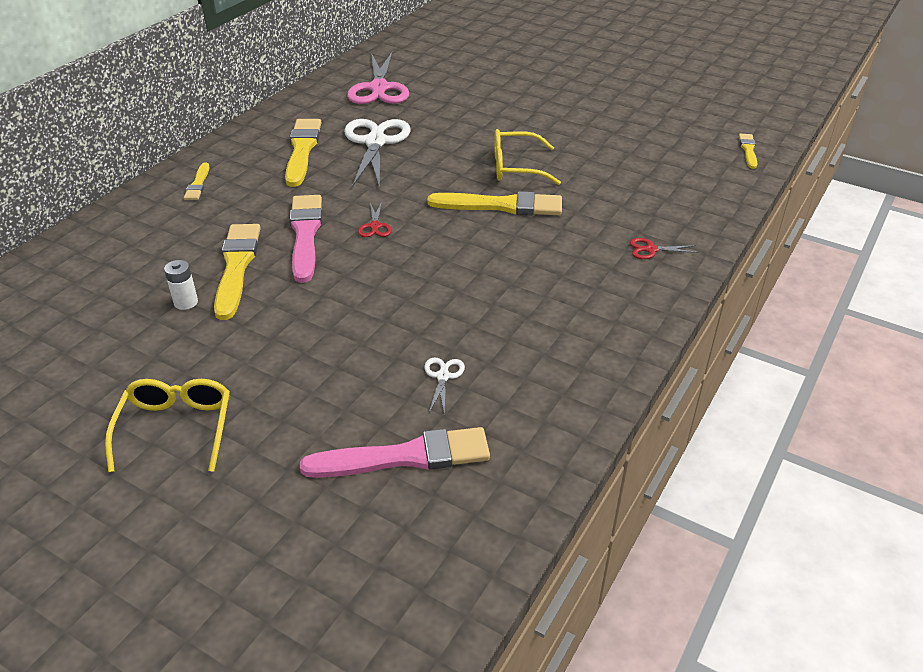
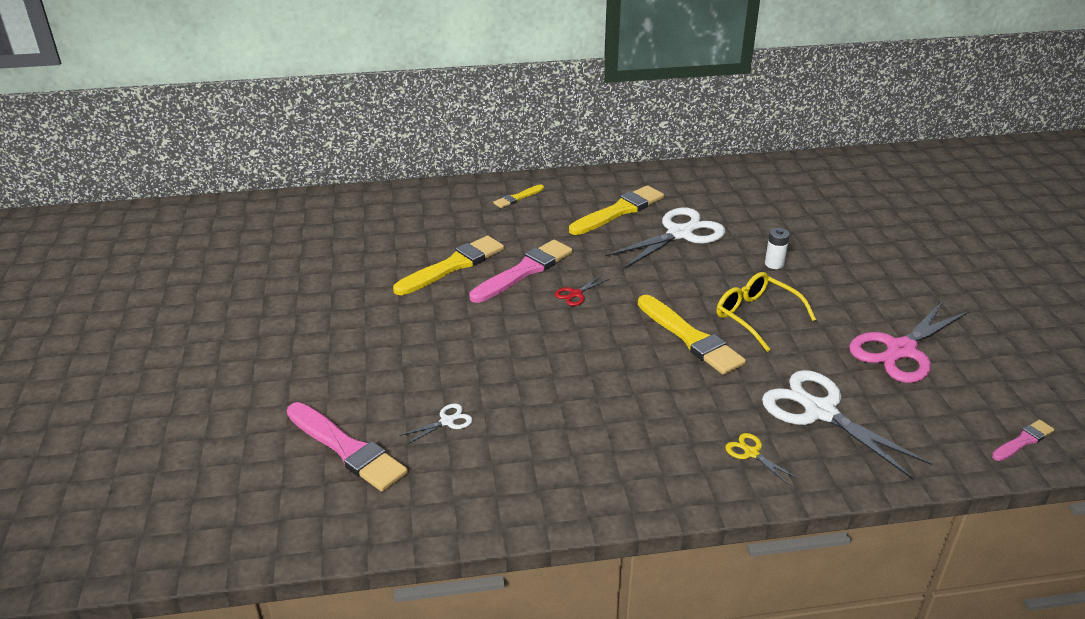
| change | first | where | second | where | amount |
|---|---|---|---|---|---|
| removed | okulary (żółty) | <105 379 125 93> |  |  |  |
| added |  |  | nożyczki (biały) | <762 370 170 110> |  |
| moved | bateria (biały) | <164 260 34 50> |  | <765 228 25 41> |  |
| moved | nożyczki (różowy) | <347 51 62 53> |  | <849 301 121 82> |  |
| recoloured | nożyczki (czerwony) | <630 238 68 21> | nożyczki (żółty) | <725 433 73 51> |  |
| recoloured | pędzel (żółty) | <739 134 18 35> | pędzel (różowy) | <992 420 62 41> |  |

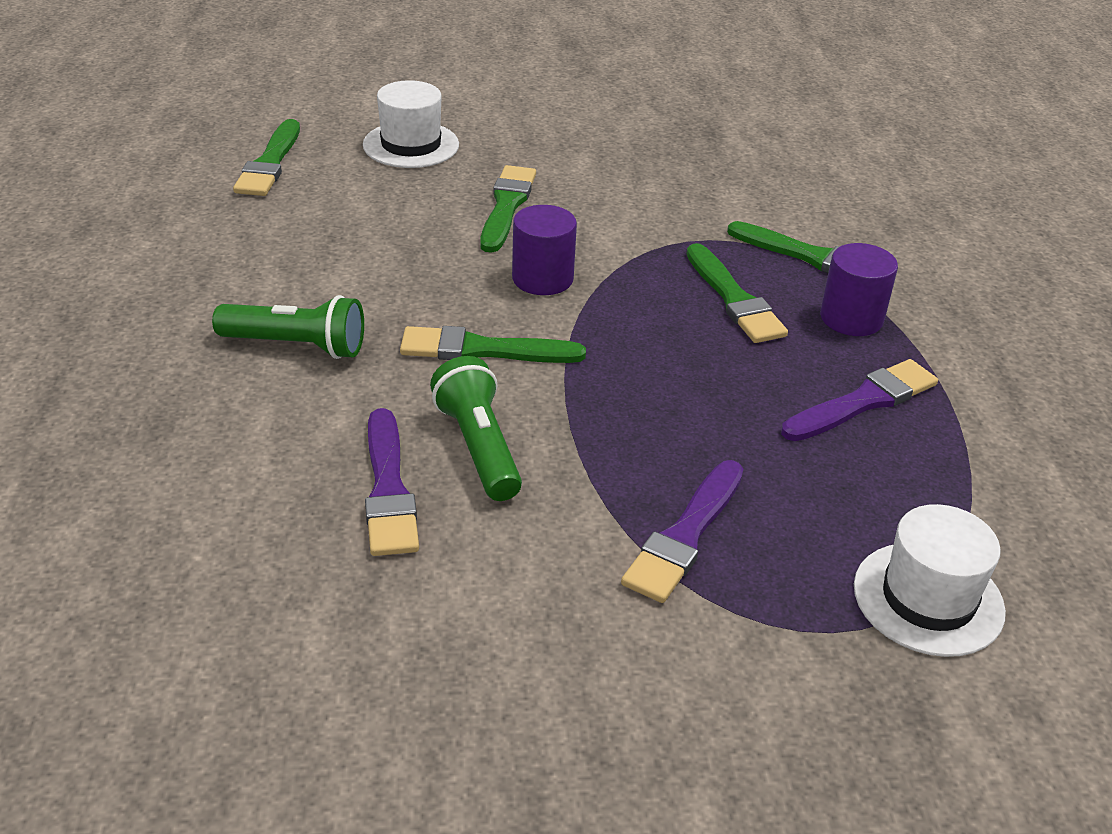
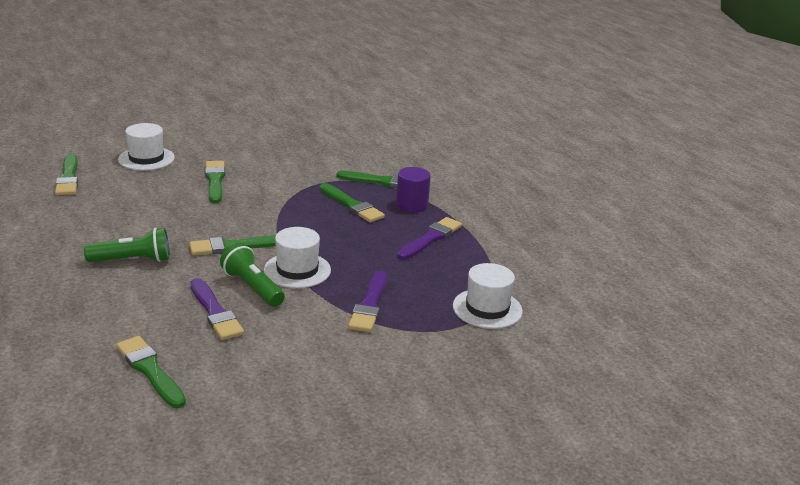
| change | first | where | second | where | amount |
|---|---|---|---|---|---|
| removed | walec (fioletowy) | <512 205 65 90> |  |  |  |
| added |  |  | pędzel (zielony) | <116 336 70 72> |  |
| added |  |  | kapelusz (biały) | <264 227 67 61> |  |

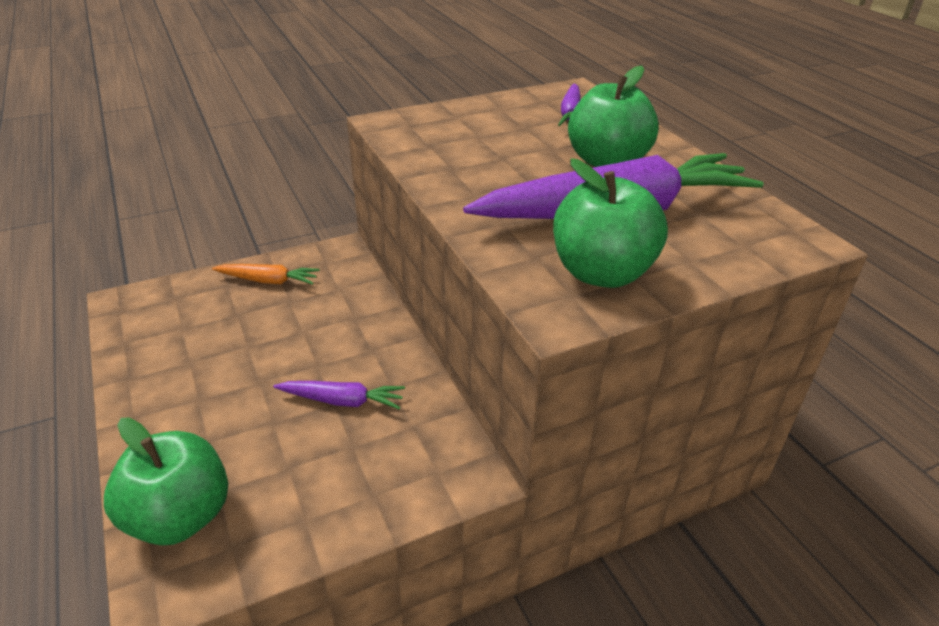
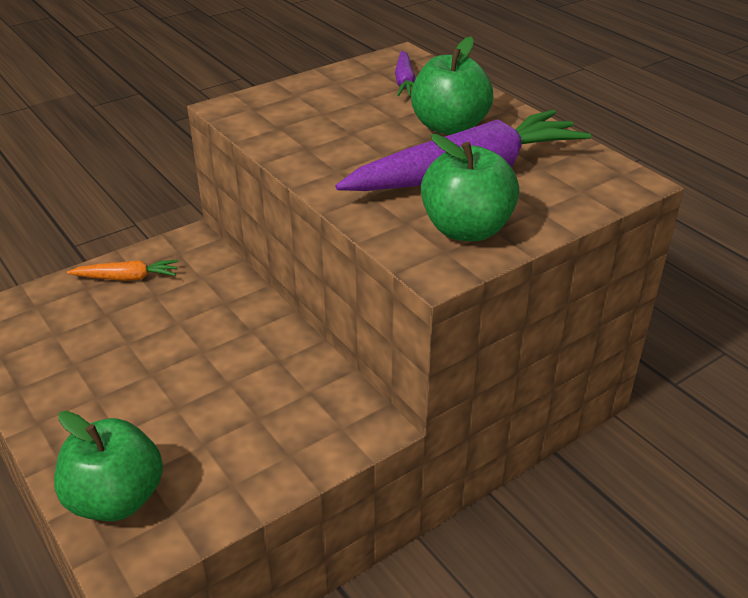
| change | first | where | second | where | amount |
|---|---|---|---|---|---|
| removed | marchewka (fioletowy) | <273 381 132 28> |  |  |  |

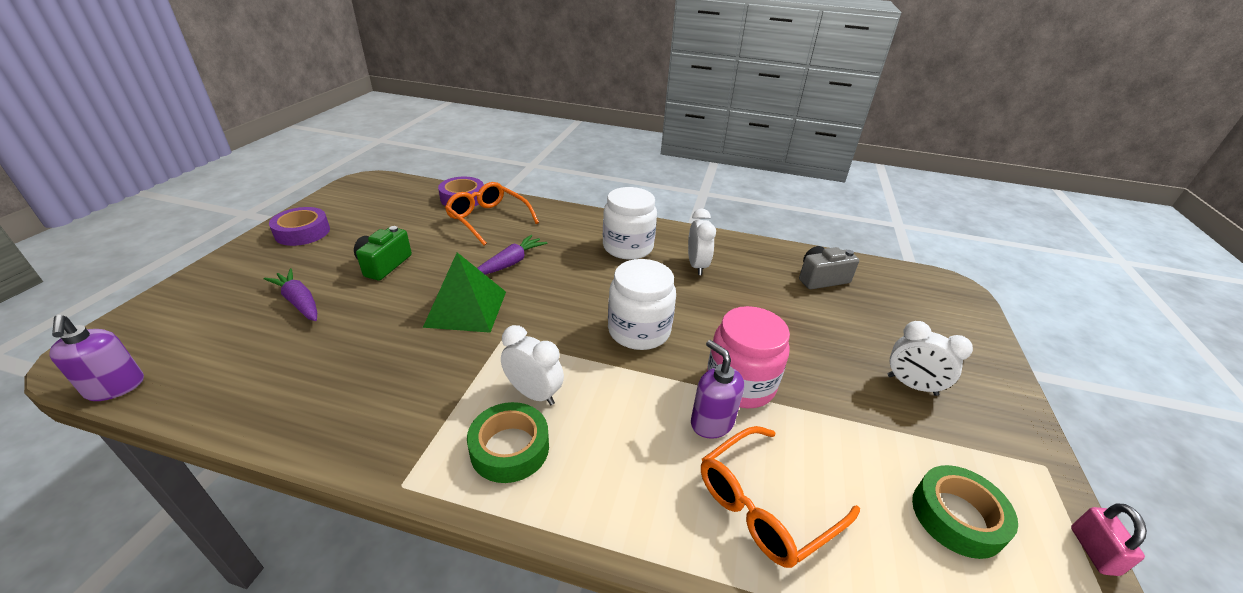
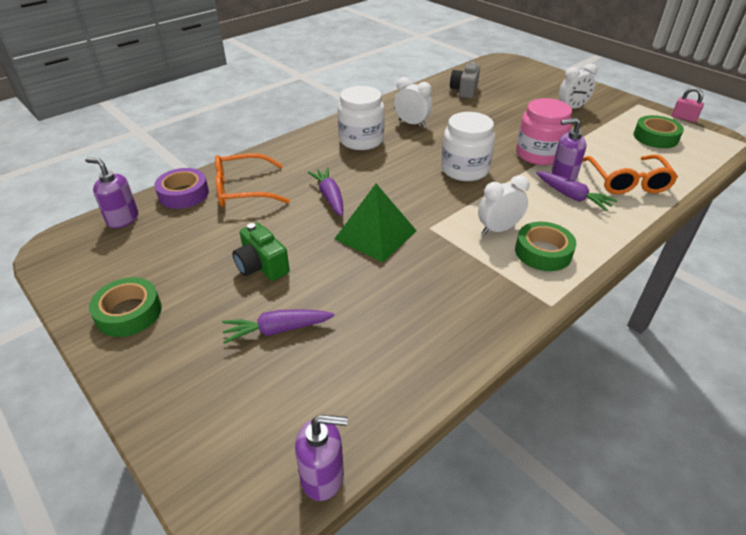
| change | first | where | second | where | amount |
|---|---|---|---|---|---|
| added |  |  | dozownik mydła (fioletowy) | <85 157 53 71> |  |
| added |  |  | marchewka (fioletowy) | <536 172 82 39> |  |
| recoloured | taśma klejąca (fioletowy) | <269 207 61 39> | taśma klejąca (zielony) | <89 277 73 60> |  |

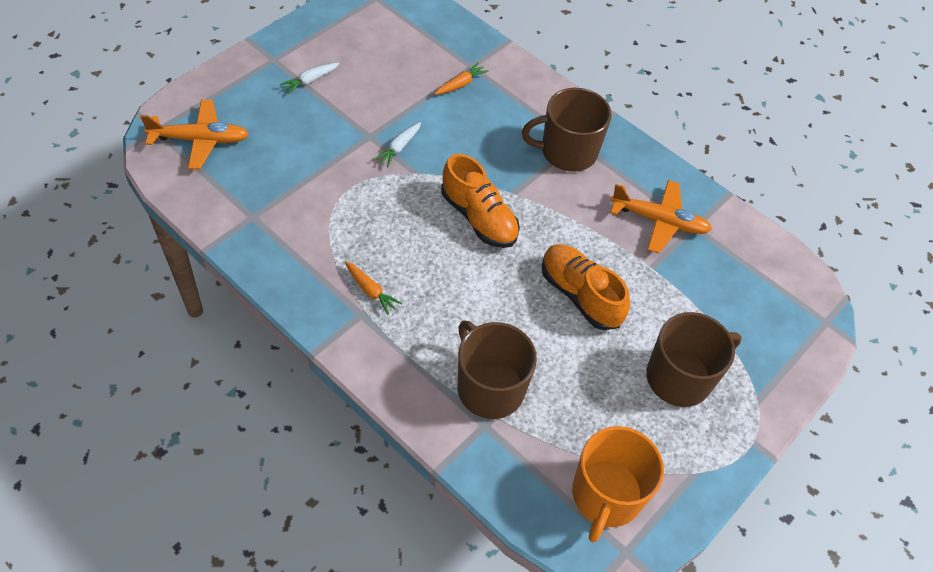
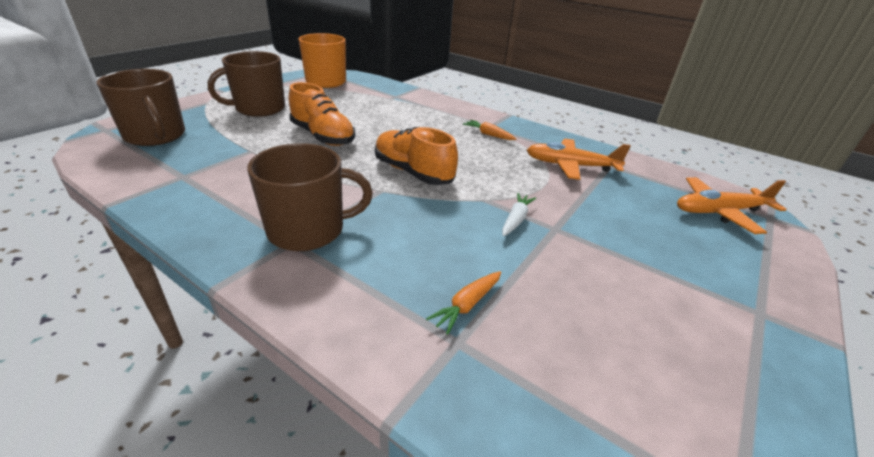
| change | first | where | second | where | amount |
|---|---|---|---|---|---|
| removed | marchewka (biały) | <280 63 60 31> |  |  |  |
| moved | kubek (brązowy) | <458 320 79 99> |  | <96 69 89 77> |  |
| moved | samolot (pomarańczowy) | <610 180 102 73> |  | <527 139 104 41> |  |

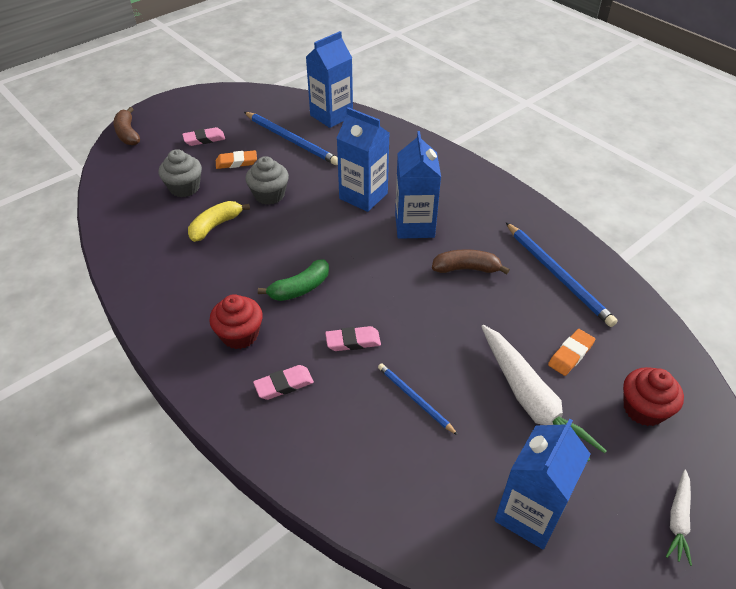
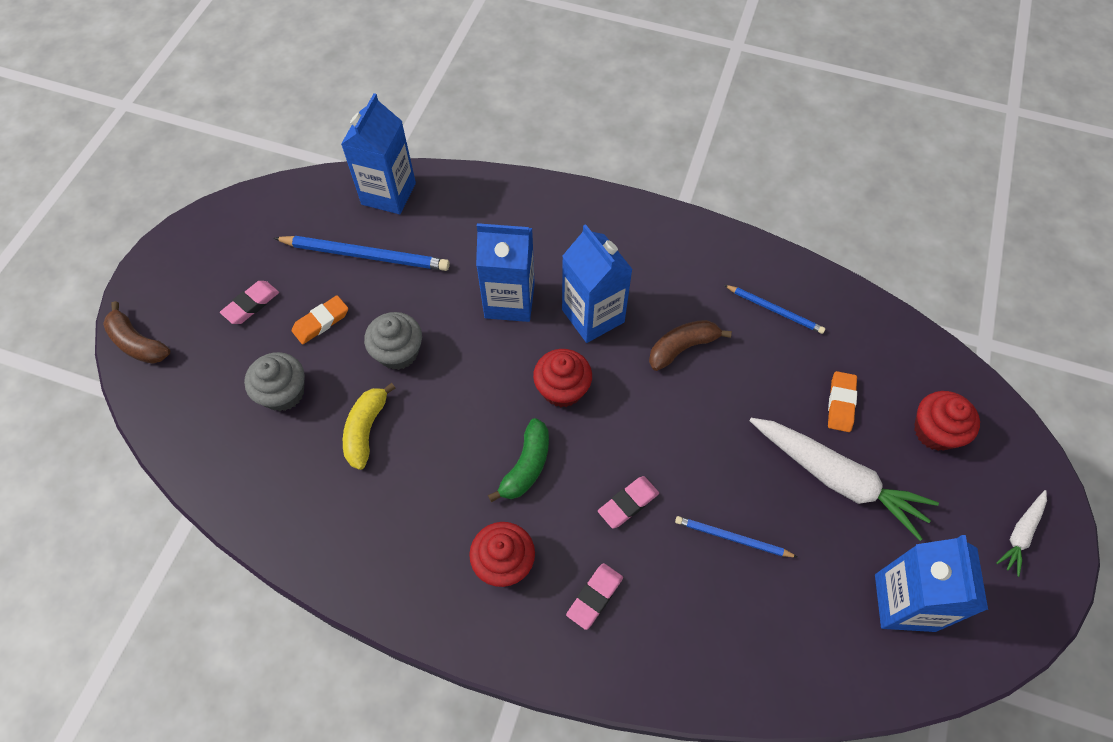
| change | first | where | second | where | amount |
|---|---|---|---|---|---|
| added |  |  | muffinka (czerwony) | <533 349 59 58> |  |
| turned | marchewka (biały) | <666 470 26 96> |  | <996 490 51 87> | 45 degrees clockwise |
| resized | ołówek (niebieski) | <506 222 112 105> |  | <724 285 101 49> | x0.58 |

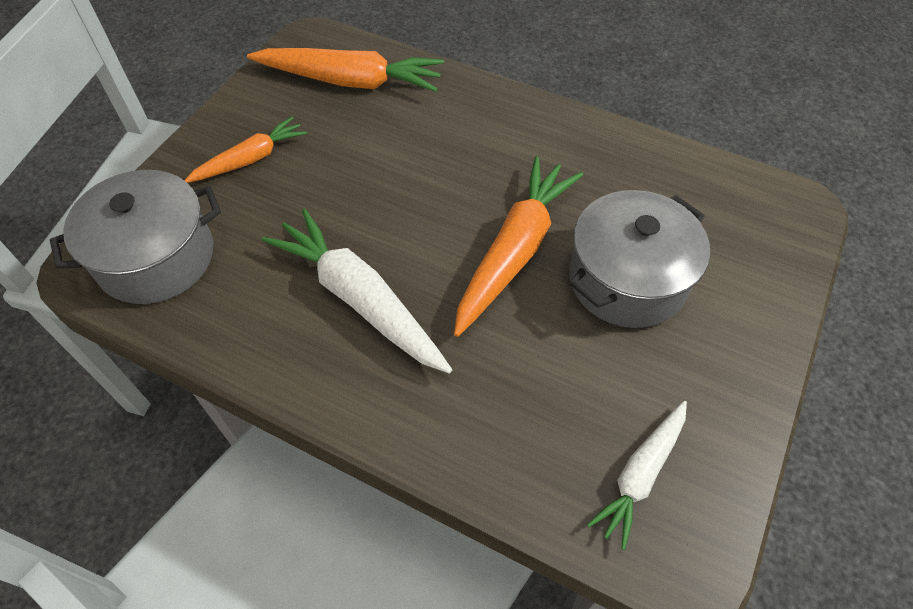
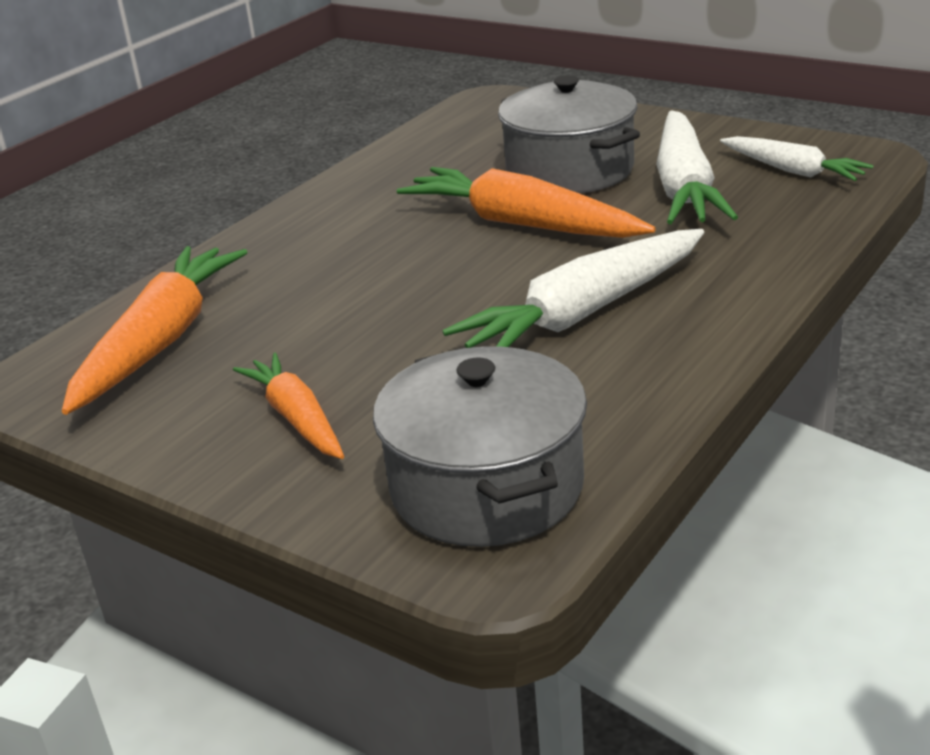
| change | first | where | second | where | amount |
|---|---|---|---|---|---|
| added |  |  | marchewka (biały) | <656 110 82 114> |  |

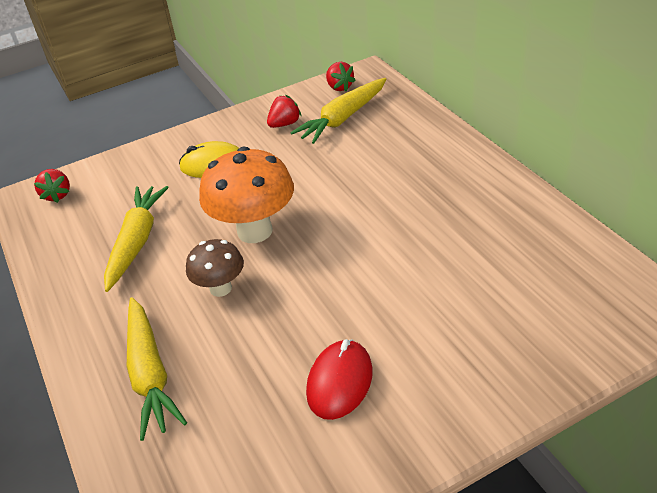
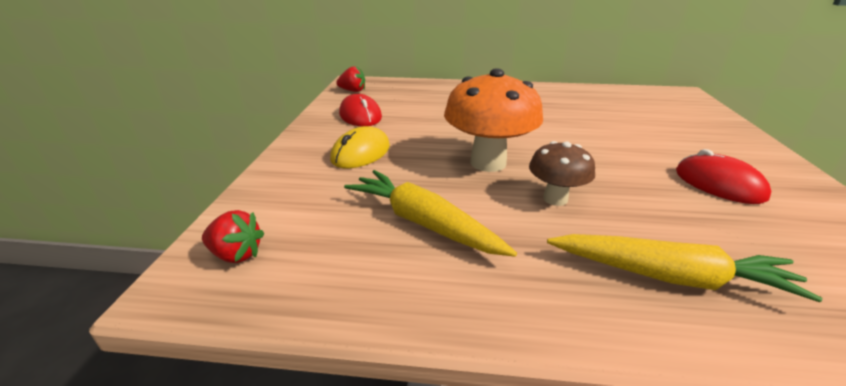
| change | first | where | second | where | amount |
|---|---|---|---|---|---|
| removed | marchewka (żółty) | <290 78 96 66> |  |  |  |
| replaced | truskawka (czerwony) | <267 95 34 33> | myszka (czerwony) | <339 94 43 32> |  |

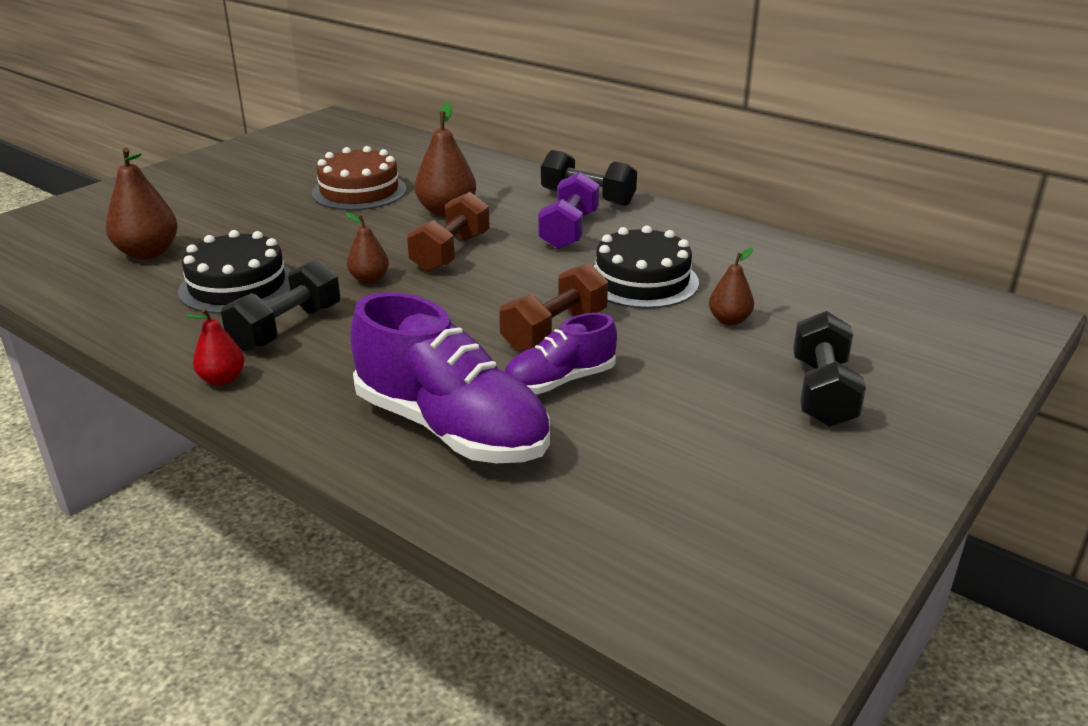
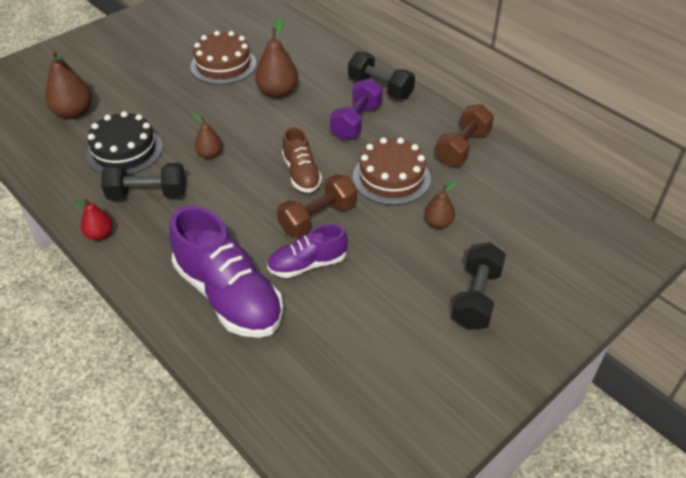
| change | first | where | second | where | amount |
|---|---|---|---|---|---|
| added |  |  | but (brązowy) | <282 127 40 66> |  |
| moved | hantel (brązowy) | <407 192 83 80> |  | <435 104 59 62> |  |
| recoloured | tort (czarny) | <594 225 105 84> | tort (brązowy) | <353 137 78 68> |  |
| turned | hantel (czarny) | <221 259 119 93> |  | <101 163 85 37> | 45 degrees clockwise |

